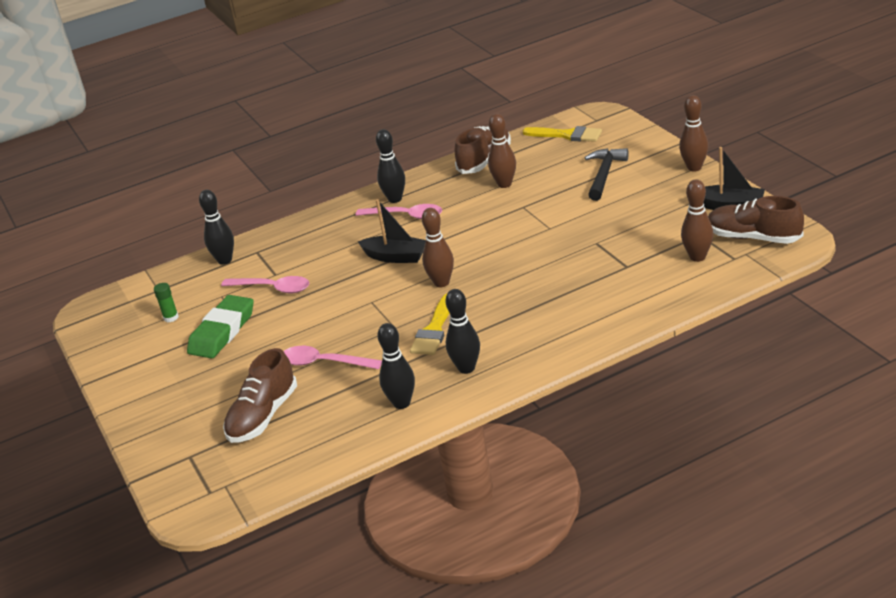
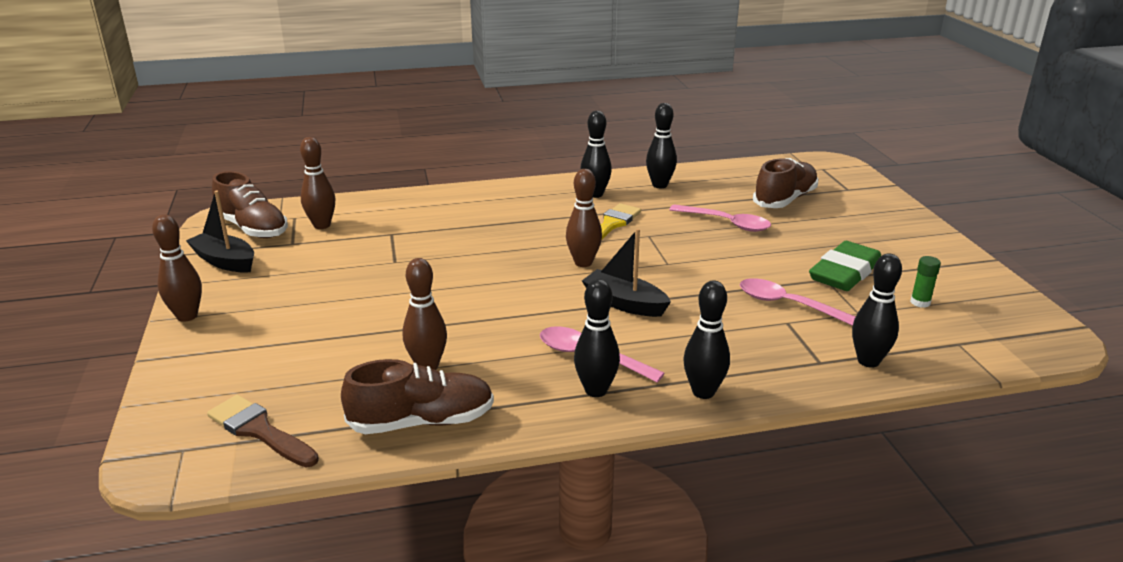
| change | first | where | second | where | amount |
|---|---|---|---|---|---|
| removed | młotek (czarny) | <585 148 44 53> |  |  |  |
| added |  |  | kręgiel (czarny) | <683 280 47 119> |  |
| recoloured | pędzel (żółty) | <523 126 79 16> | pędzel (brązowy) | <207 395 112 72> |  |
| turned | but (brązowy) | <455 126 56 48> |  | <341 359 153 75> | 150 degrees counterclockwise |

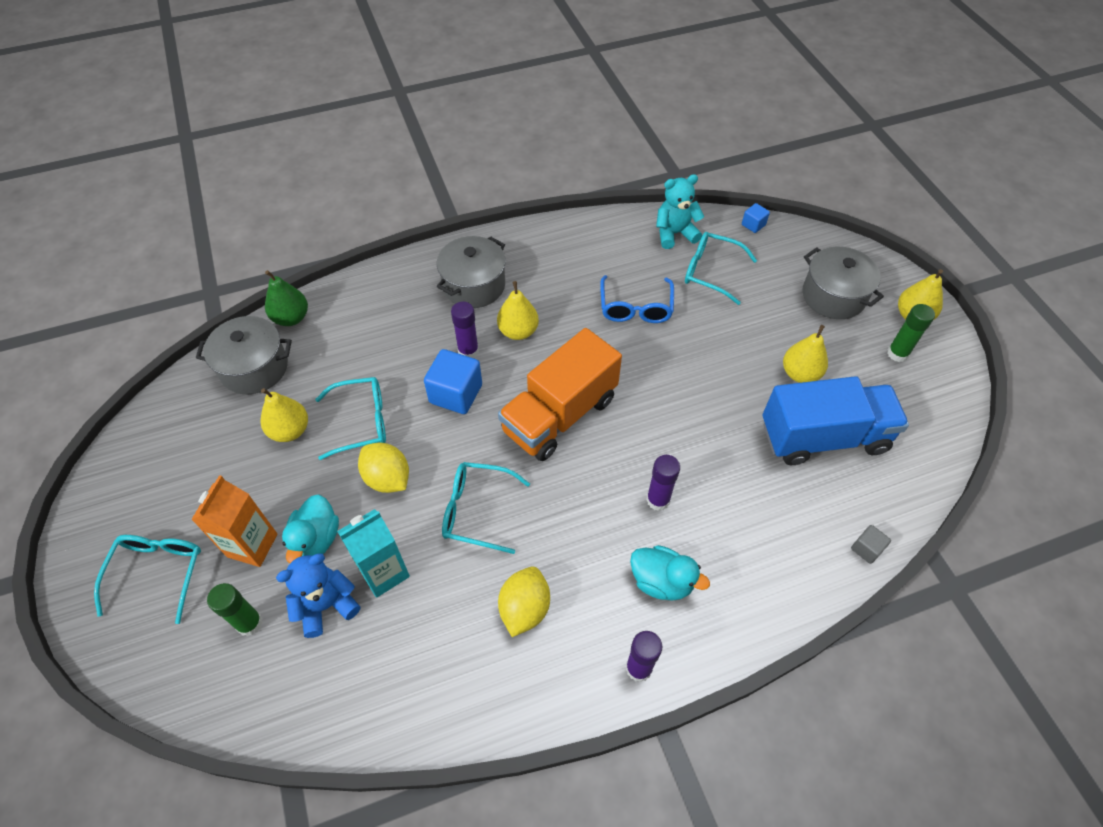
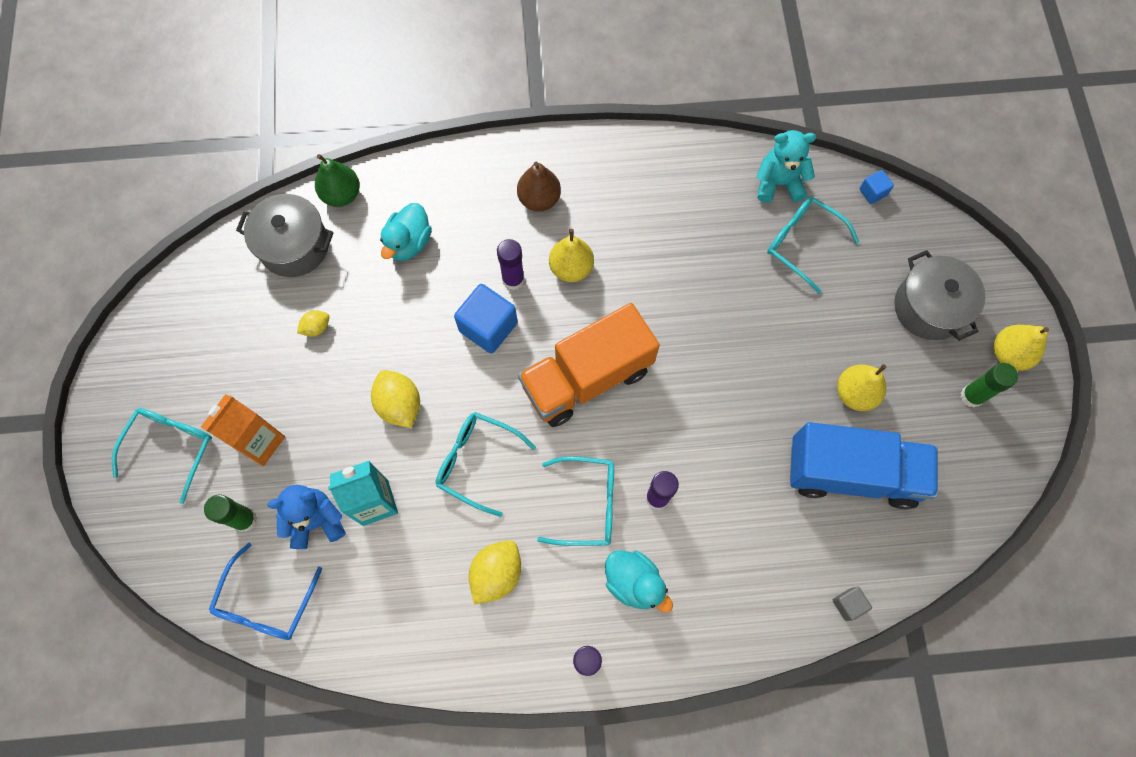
| change | first | where | second | where | amount |
|---|---|---|---|---|---|
| moved | kaczka (turkusowy) | <282 494 57 69> |  | <380 203 52 58> |  |
| moved | okulary (turkusowy) | <315 377 71 83> |  | <537 456 77 90> |  |
| moved | okulary (niebieski) | <600 275 74 48> |  | <209 543 113 97> |  |
| replaced | gruszka (żółty) | <261 388 47 54> | cytryna (żółty) | <297 310 32 27> |  |
| replaced | garnek (szary) | <437 236 69 72> | gruszka (brązowy) | <517 162 44 49> |  |

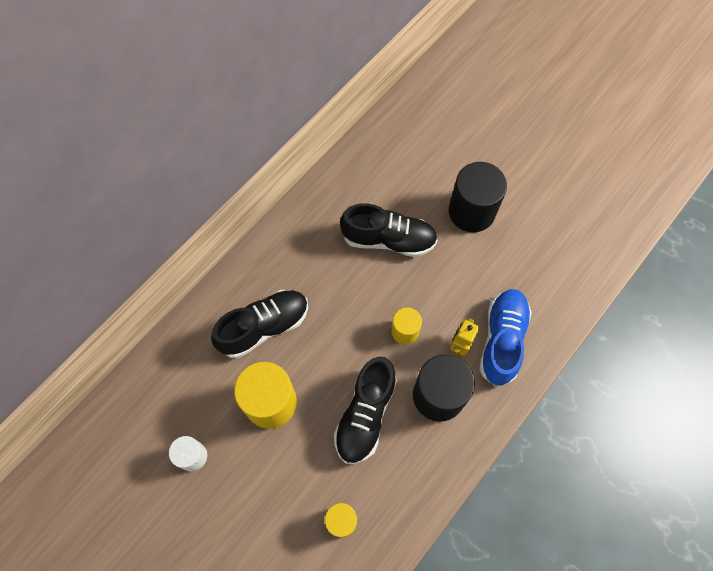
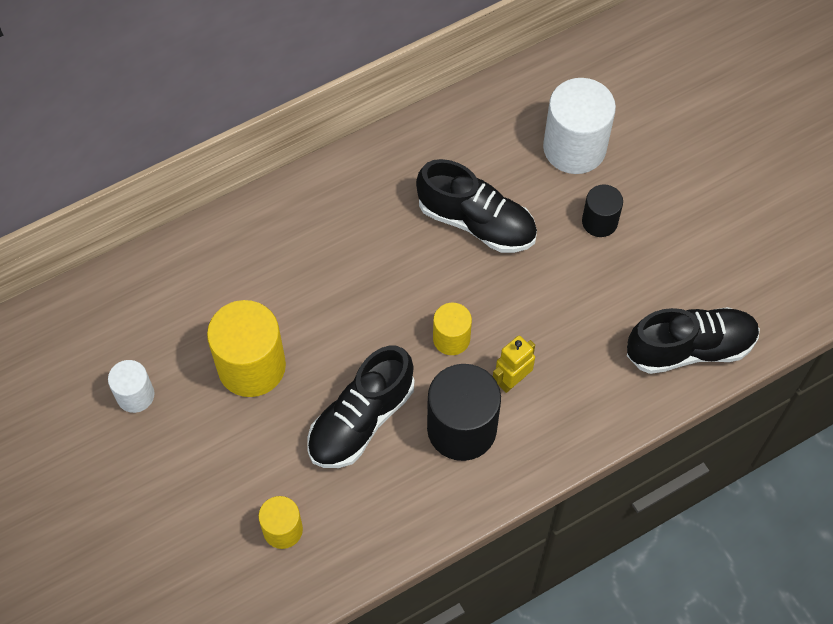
| change | first | where | second | where | amount |
|---|---|---|---|---|---|
| removed | but (niebieski) | <480 289 52 97> |  |  |  |
| added |  |  | walec (biały) | <543 78 73 96> |  |
| moved | but (czarny) | <211 290 97 68> |  | <627 307 133 67> |  |
| resized | walec (czarny) | <449 162 58 70> |  | <582 184 41 53> | x0.55 |

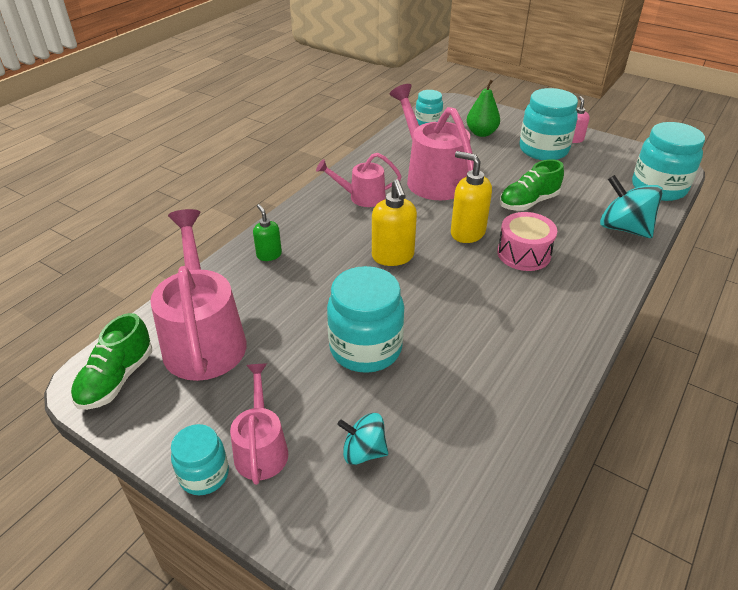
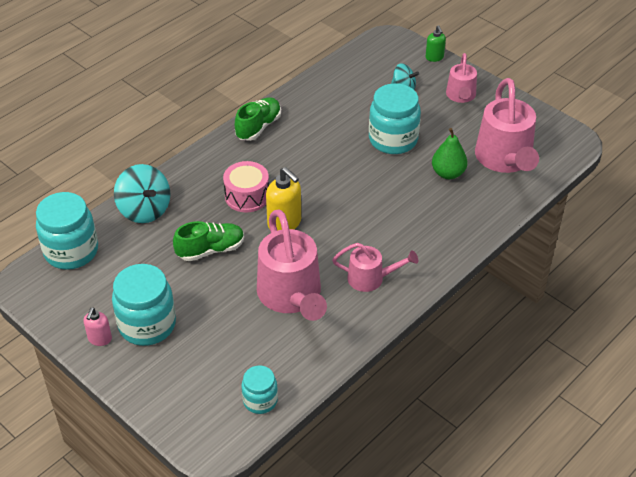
| change | first | where | second | where | amount |
|---|---|---|---|---|---|
| removed | słoik (turkusowy) | <171 424 58 71> |  |  |  |
| removed | dozownik mydła (żółty) | <372 179 45 87> |  |  |  |
| moved | but (zielony) | <71 313 81 97> |  | <235 97 46 44> |  |
| moved | dozownik mydła (zielony) | <253 204 29 57> |  | <426 25 20 37> |  |
| moved | gruszka (zielony) | <467 80 33 57> |  | <432 128 35 51> |  |

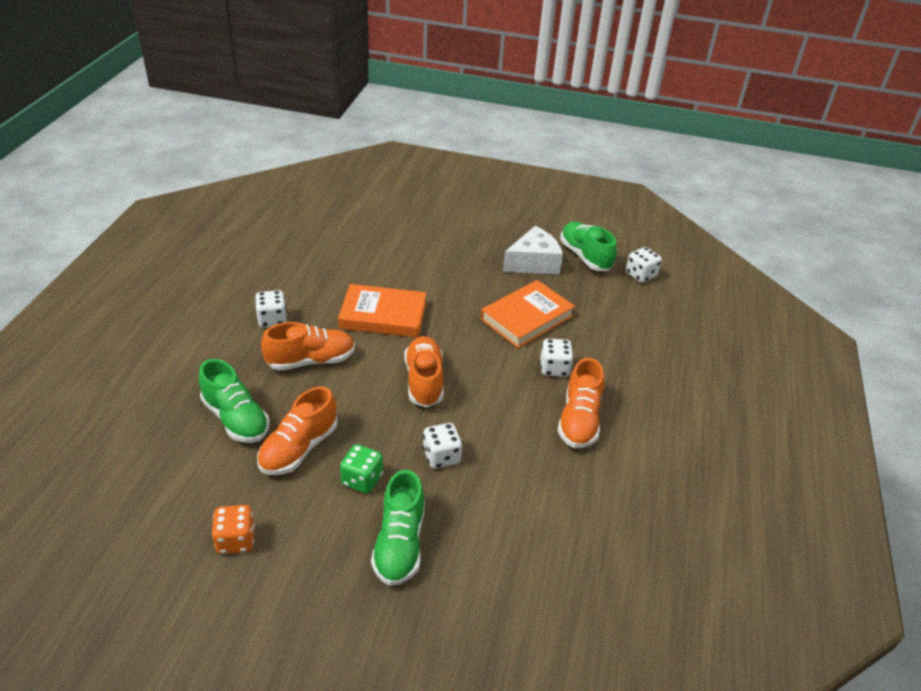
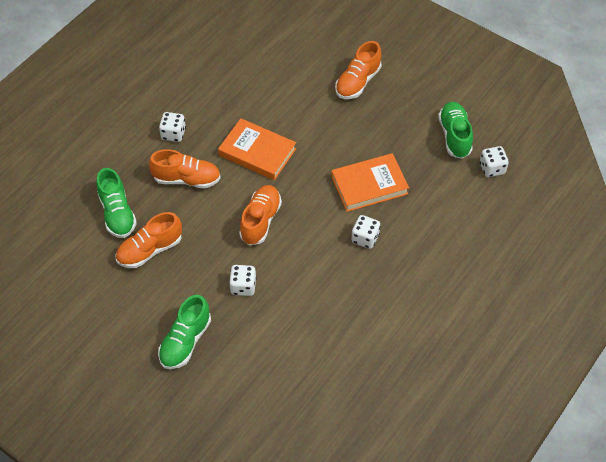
| change | first | where | second | where | amount |
|---|---|---|---|---|---|
| removed | kostka do gry (pomarańczowy) | <212 505 43 49> |  |  |  |
| removed | kostka do gry (zielony) | <340 444 43 50> |  |  |  |
| removed | ser (biały) | <503 226 60 49> |  |  |  |
| moved | but (pomarańczowy) | <557 358 47 90> |  | <335 41 47 58> |  |

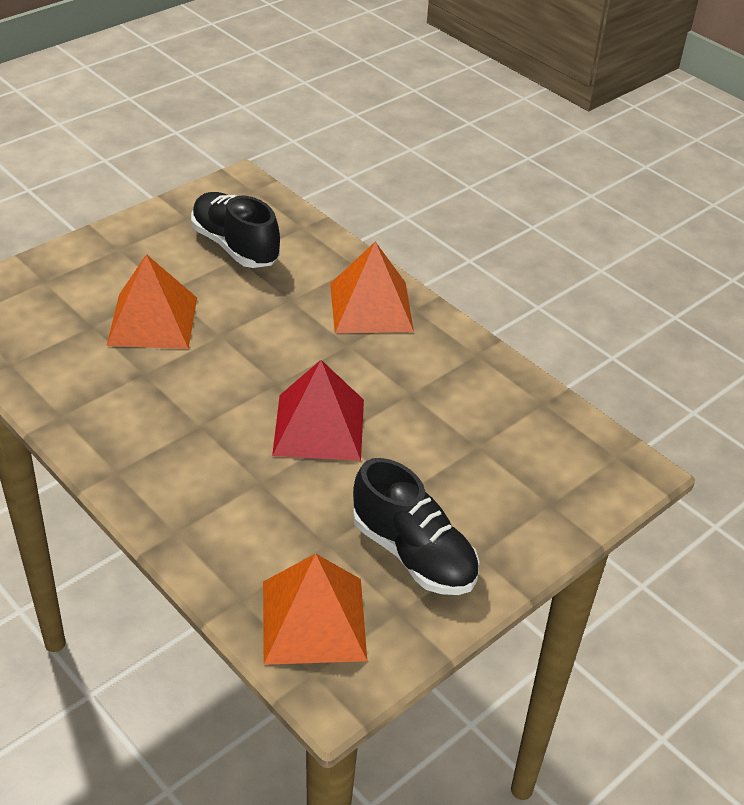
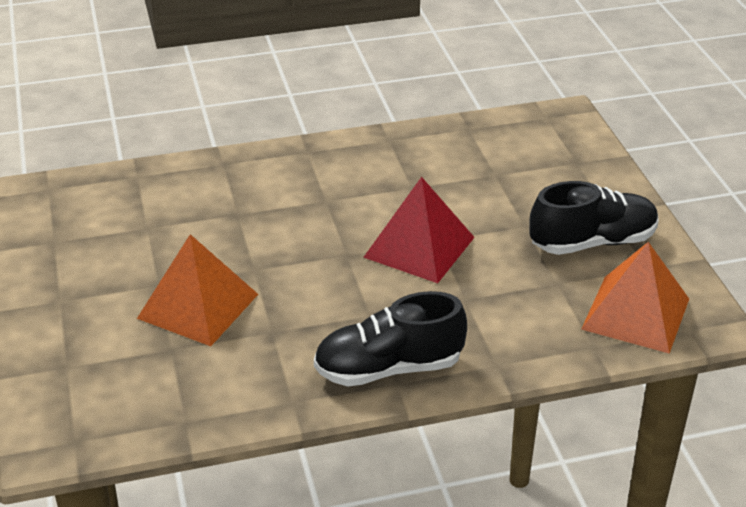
| change | first | where | second | where | amount |
|---|---|---|---|---|---|
| removed | piramida (pomarańczowy) | <330 242 84 91> |  |  |  |
| moved | but (czarny) | <191 192 89 76> |  | <314 291 153 95> |  |

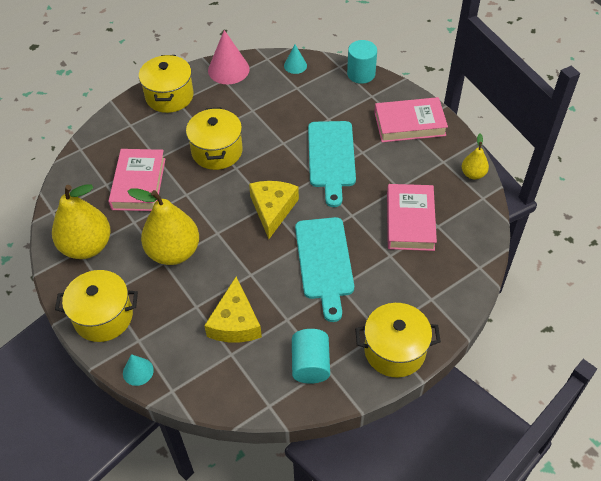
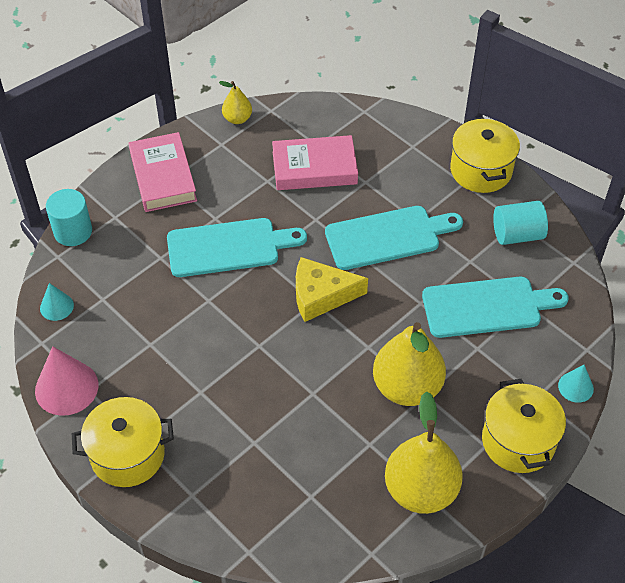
| change | first | where | second | where | amount |
|---|---|---|---|---|---|
| removed | książka (różowy) | <108 149 58 62> |  |  |  |
| removed | garnek (żółty) | <186 107 57 63> |  |  |  |
| replaced | ser (żółty) | <204 277 58 65> | deska do krojenia (turkusowy) | <422 277 147 61> |  |

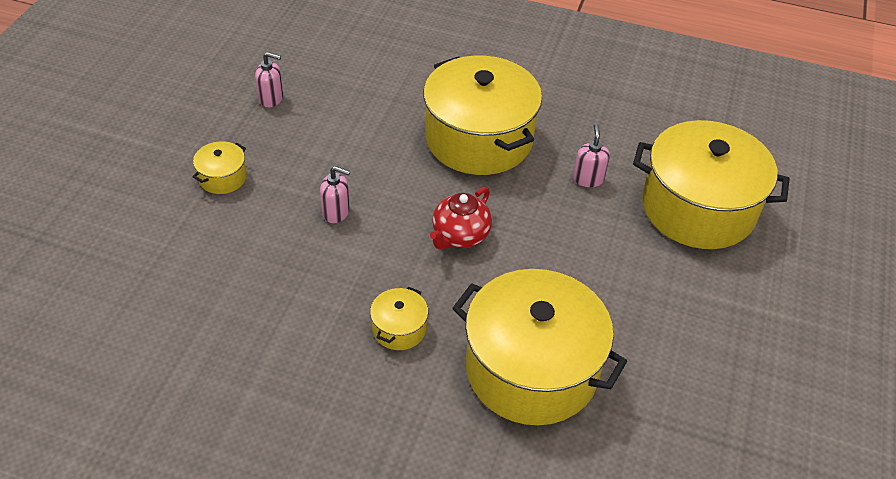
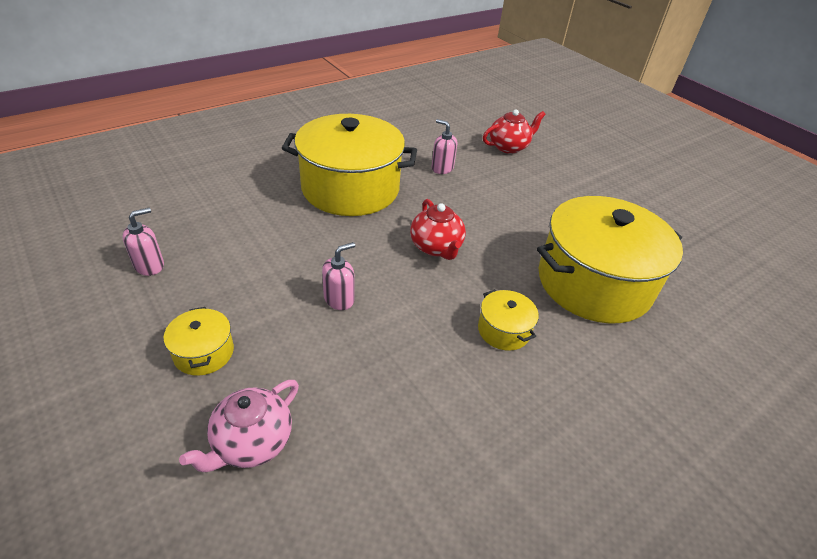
| change | first | where | second | where | amount |
|---|---|---|---|---|---|
| added |  |  | imbryk (różowy) | <179 380 120 92> |  |
| replaced | garnek (żółty) | <633 120 157 129> | imbryk (czerwony) | <483 109 63 45> |  |

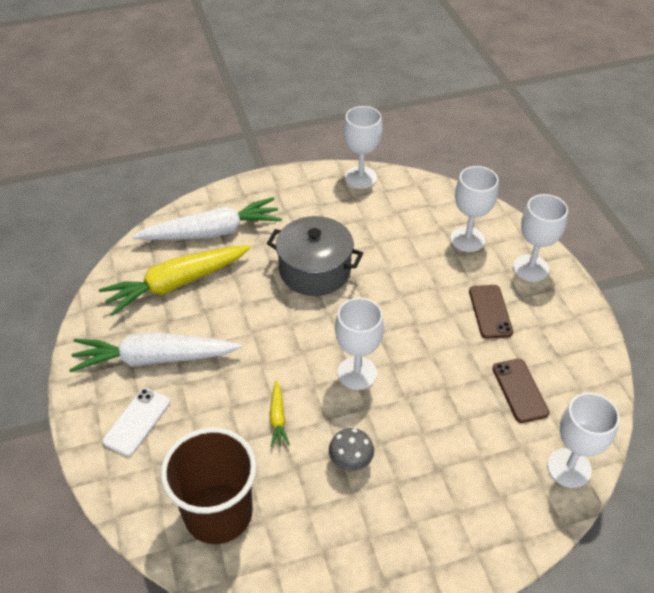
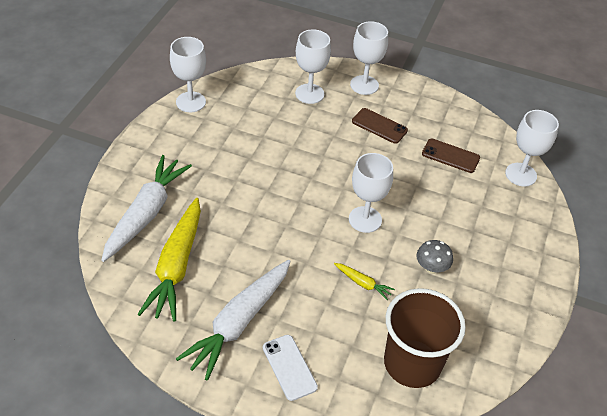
| change | first | where | second | where | amount |
|---|---|---|---|---|---|
| removed | garnek (szary) | <267 216 96 80> |  |  |  |

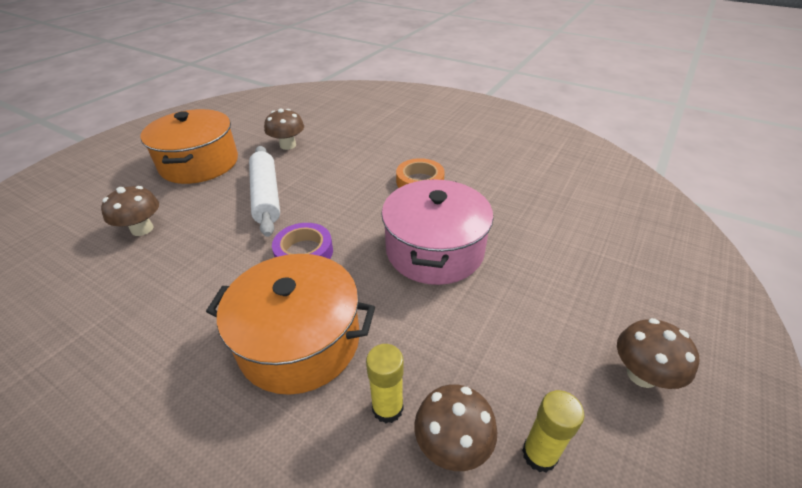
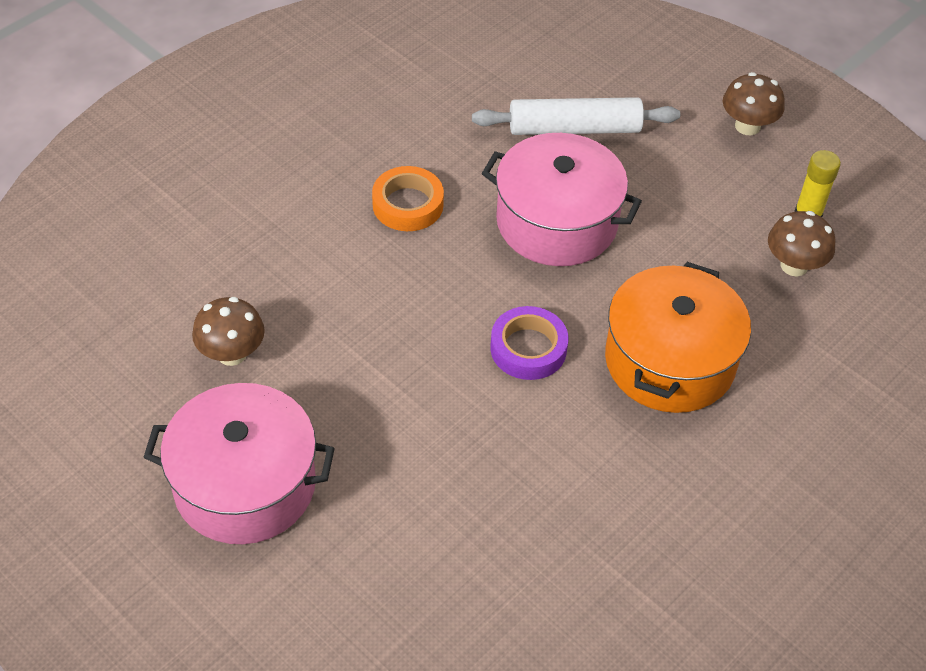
| change | first | where | second | where | amount |
|---|---|---|---|---|---|
| removed | grzyb (brązowy) | <101 186 58 50> |  |  |  |
| removed | klej w sztyfcie (żółty) | <366 344 38 80> |  |  |  |
| moved | wałek do ciasta (biały) | <249 146 31 91> |  | <472 97 208 38> |  |
| recoloured | garnek (pomarańczowy) | <140 109 98 75> | garnek (różowy) | <144 383 191 161> |  |

